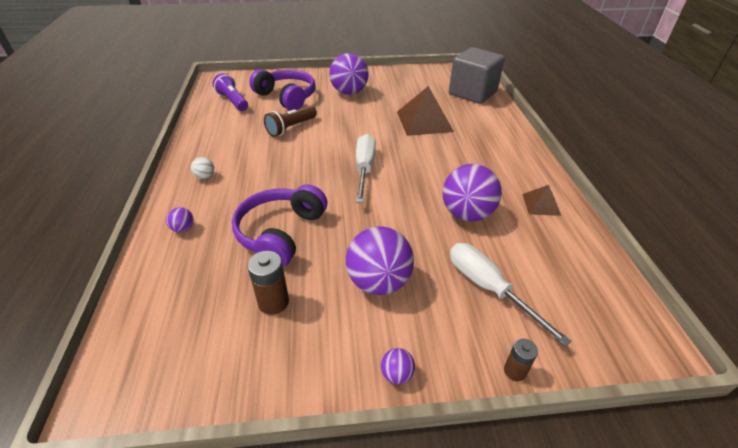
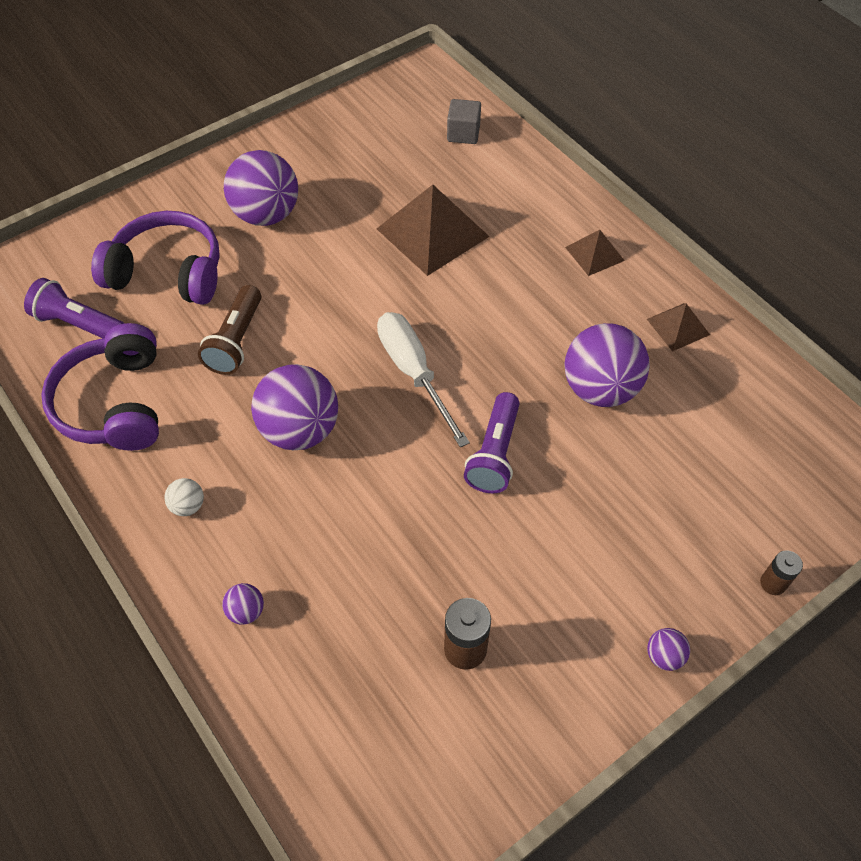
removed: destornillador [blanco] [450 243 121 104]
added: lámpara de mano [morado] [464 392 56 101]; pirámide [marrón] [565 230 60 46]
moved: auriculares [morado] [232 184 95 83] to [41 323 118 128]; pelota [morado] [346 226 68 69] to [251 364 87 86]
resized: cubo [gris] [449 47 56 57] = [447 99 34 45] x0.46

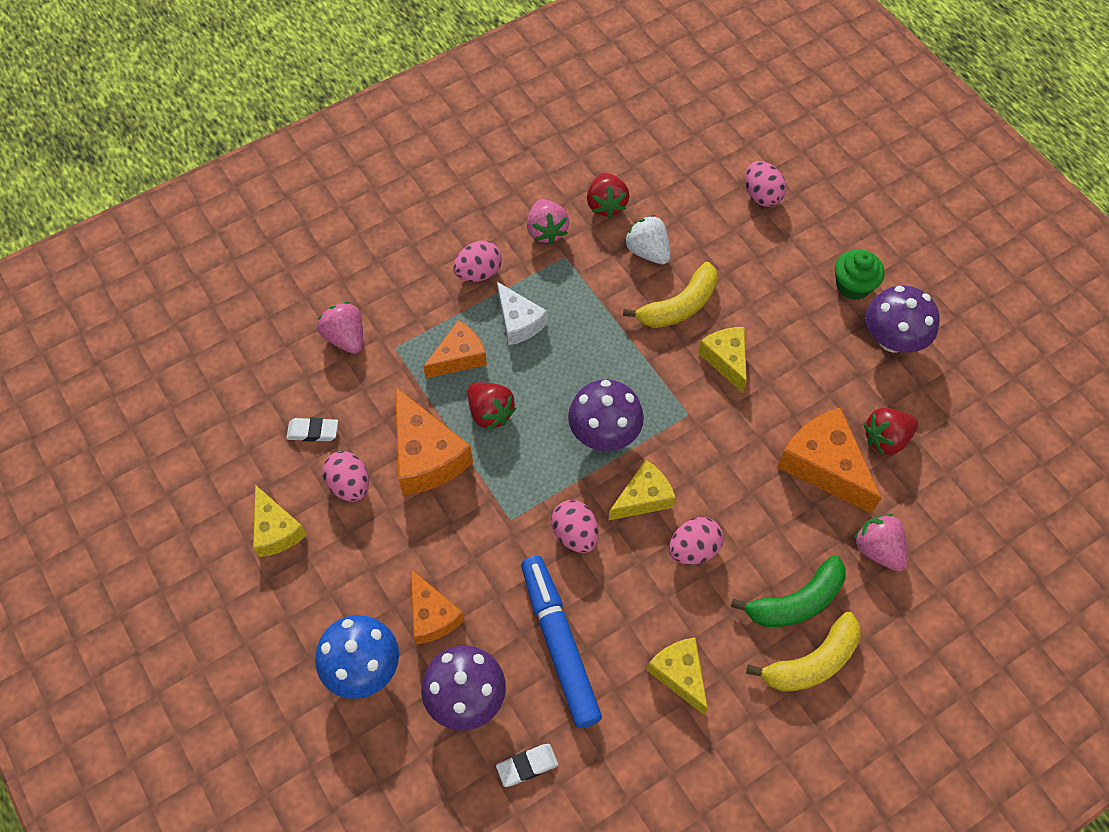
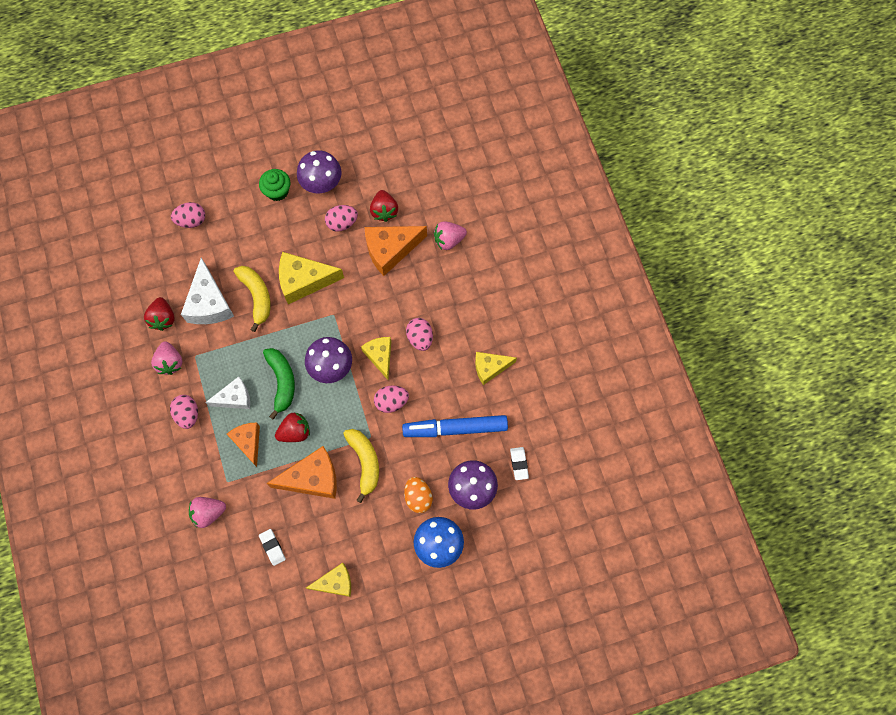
moved: huevo [rosa] [322 451 47 51] to [325 205 33 27]; plátano [verde] [731 555 115 72] to [263 348 32 72]; plátano [amarillo] [746 612 115 80] to [343 429 36 74]
replaced: queso [naranja] [411 569 54 75] to huevo [naranja] [404 477 29 36]; fresa [blanco] [624 215 47 49] to queso [blanco] [181 258 53 66]
turned: goma de borrar [blanco] [286 418 52 24] = [259 529 27 37] 45 degrees counterclockwise; fresa [rosa] [527 199 42 46] = [151 341 32 34] 75 degrees clockwise; fresa [rojo] [587 173 42 45] = [144 297 31 34] 75 degrees clockwise
resized: queso [amarillo] [698 327 49 66] = [279 252 65 52] x1.56

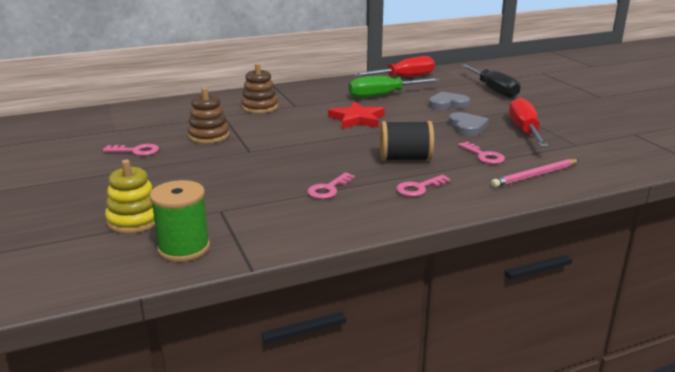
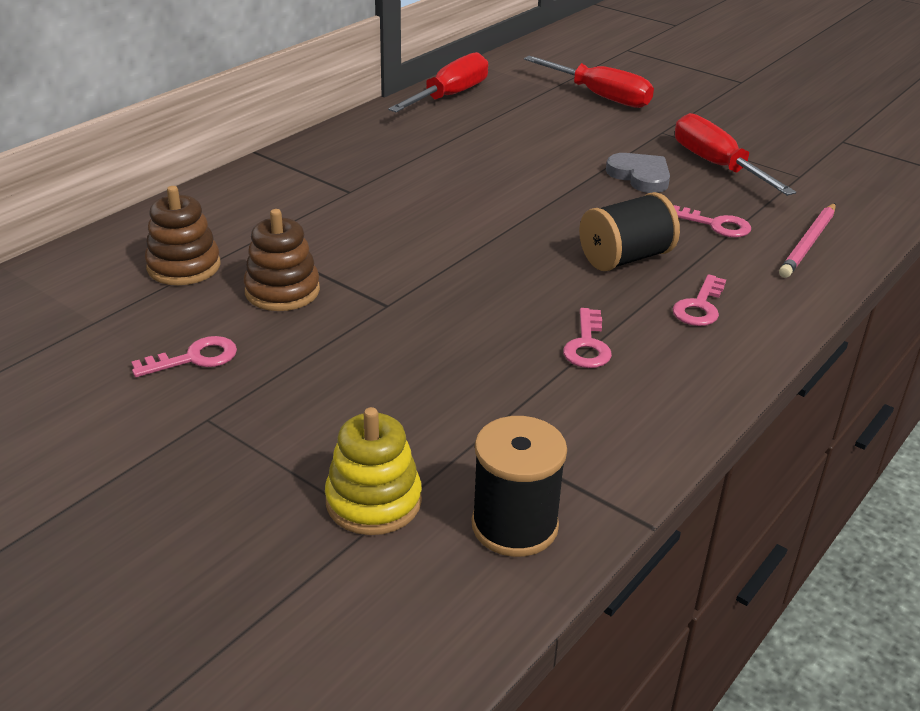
removed: estrella [rojo] [328 101 57 28]; destornillador [verde] [348 76 92 22]; corazón [gris] [428 92 42 18]
moved: juguete apilable [marrón] [241 63 37 50] to [145 186 75 99]
recoloured: carrete [verde] [150 180 60 82] to carrete [negro] [472 416 95 141]; destornillador [negro] [461 64 59 34] to destornillador [rojo] [524 56 130 52]

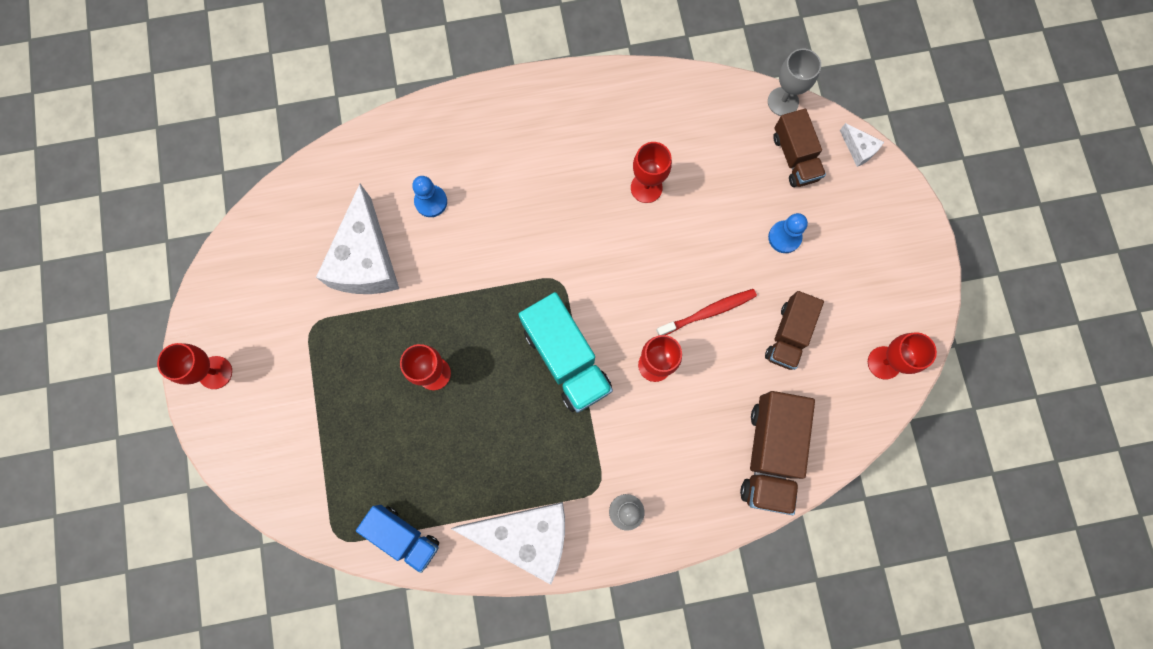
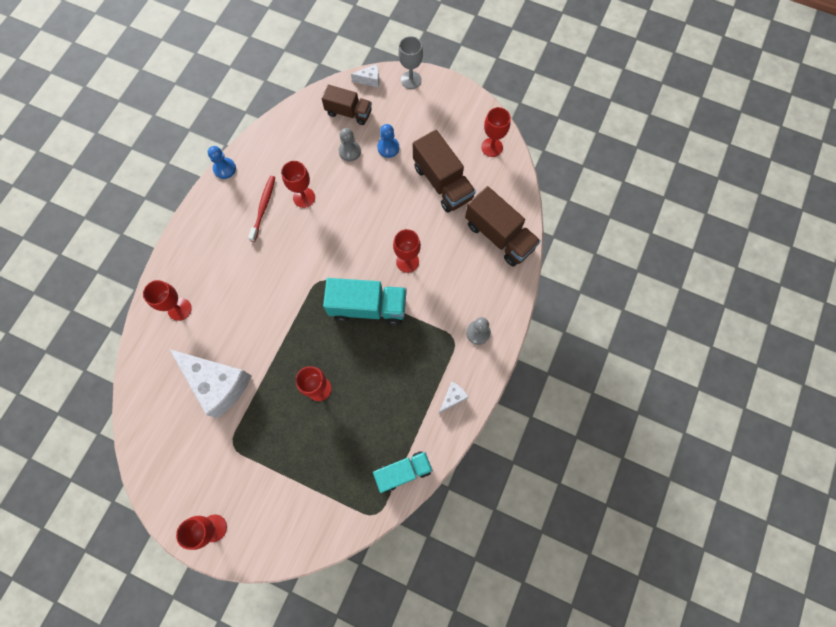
added: copa [rojo] [143 280 49 41]; peón [gris] [339 128 22 33]
moved: peón [azul] [412 176 35 41] to [208 146 28 33]; cepillo de dientes [rojo] [656 289 101 46] to [248 176 27 66]; copa [gris] [768 49 53 67] to [398 36 25 53]
recoloured: camión [azul] [356 505 83 68] to camión [turquesa] [373 451 60 42]
resized: queso [blanco] [451 502 114 83] = [439 381 29 32] x0.43; camión [marrón] [765 291 59 79] = [413 130 63 83] x1.51

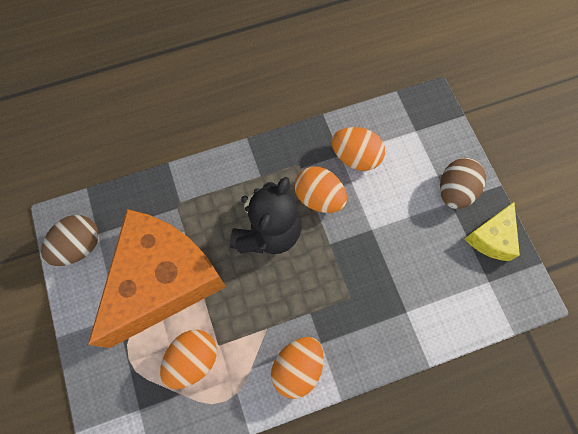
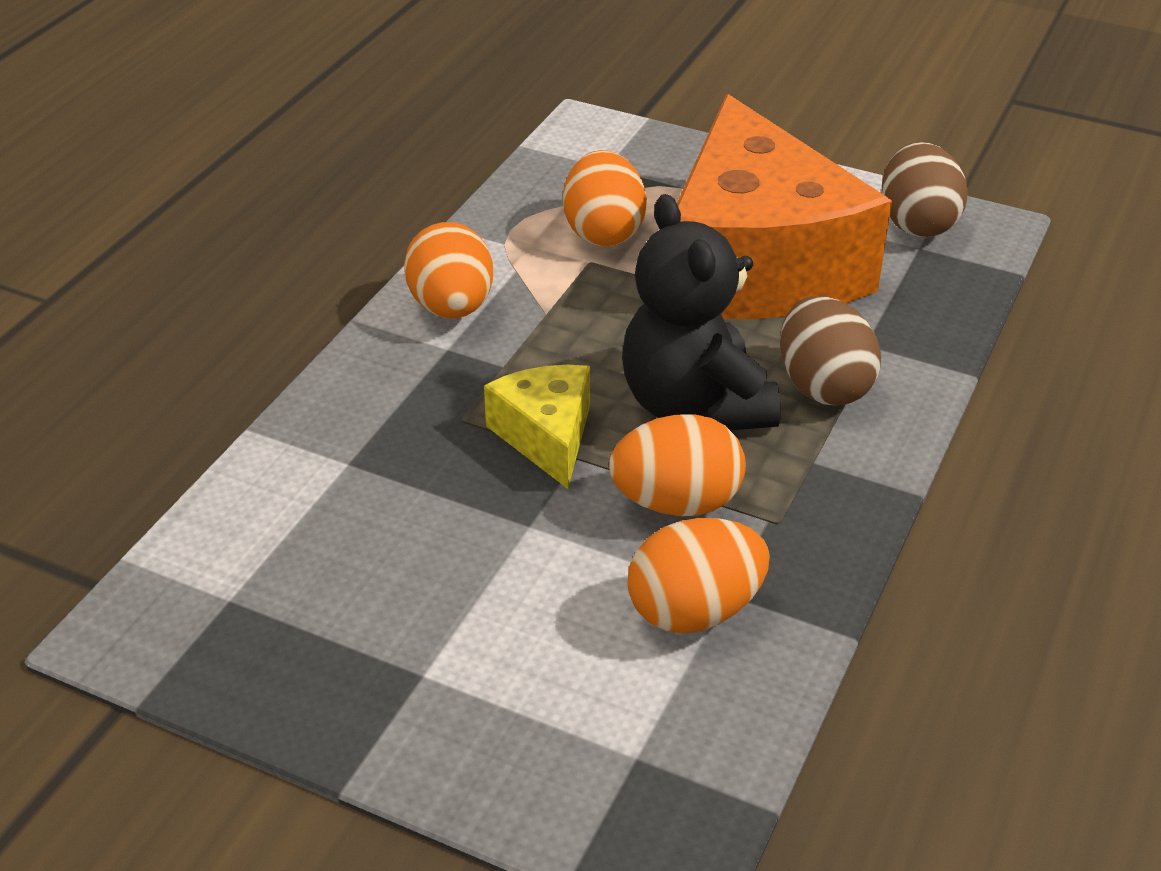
moved: huevo [marrón] [440 158 46 51] to [780 296 101 109]; queso [amarillo] [465 202 55 59] to [484 365 106 124]

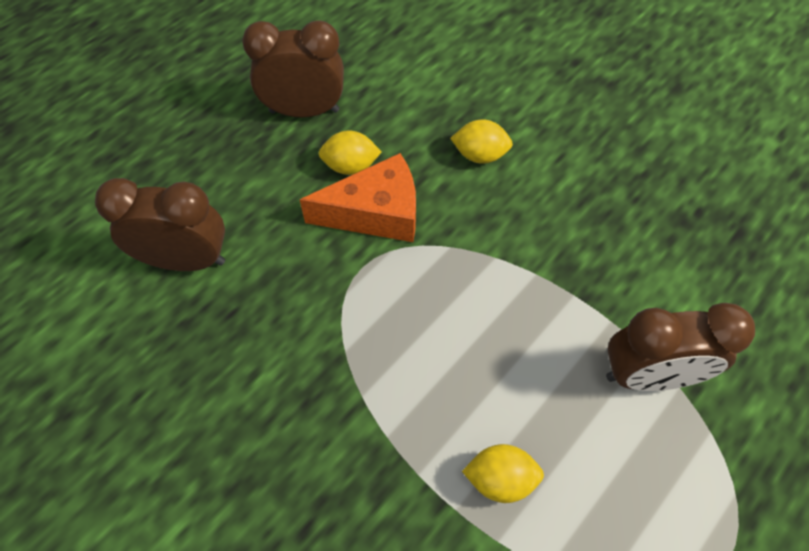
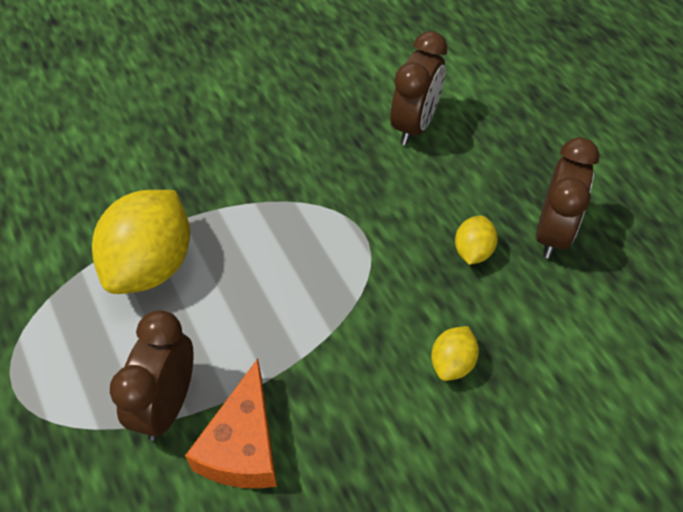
moved: queso [naranja] [300 153 116 89] to [185 359 92 130]
resized: limón [amarillo] [462 444 82 59] = [92 190 98 104] x2.10

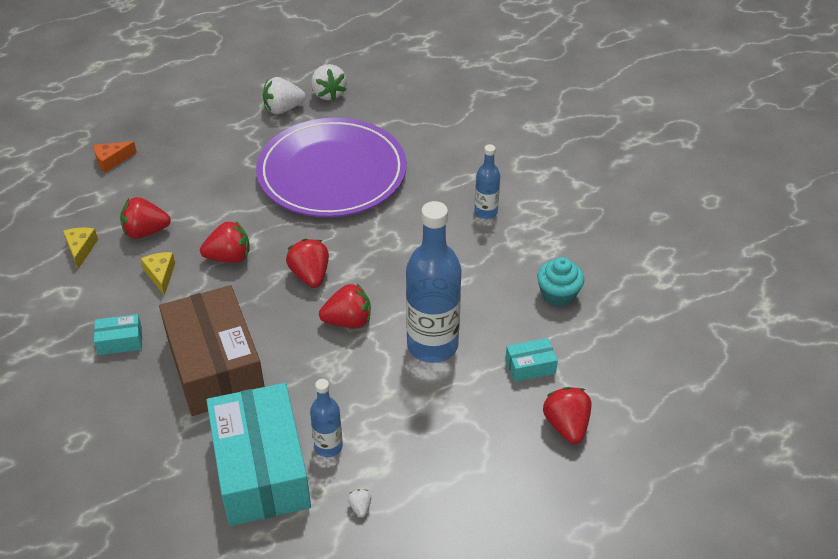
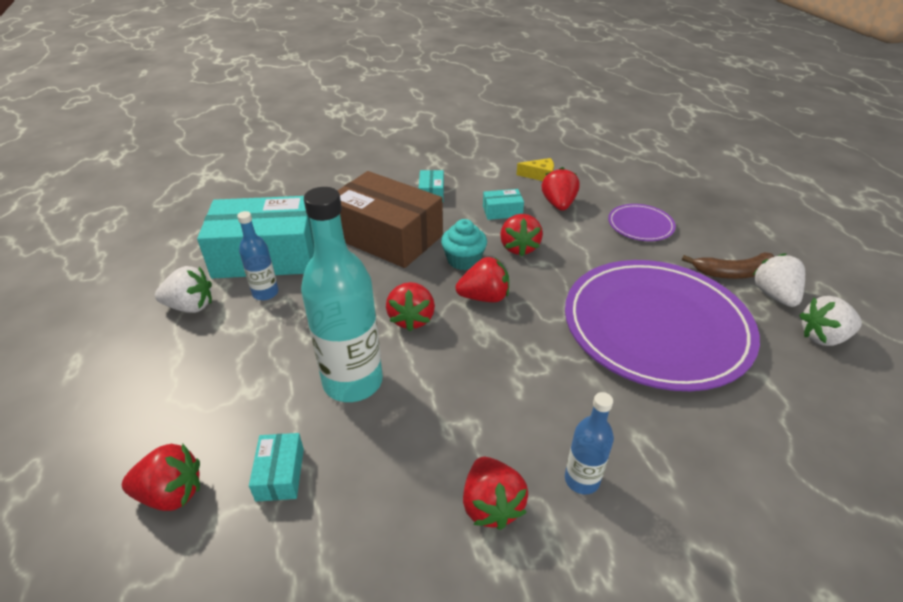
removed: queso [naranja] [94 141 43 32]
added: fresa [rojo] [463 457 65 73]; plato [morado] [608 204 68 37]; plátano [marrón] [682 252 92 27]
moved: magdalena [turquesa] [537 257 47 50] to [441 219 46 51]
replaced: queso [amarillo] [141 252 34 44] to caja [turquesa] [483 189 41 31]
recoloured: botella [azul] [406 201 56 162] to botella [turquesa] [301 187 82 215]
turned: caja [marrón] [159 285 106 131] = [337 171 106 97] 45 degrees clockwise
resized: fresa [blanco] [348 489 23 28] = [155 266 57 47] x2.17

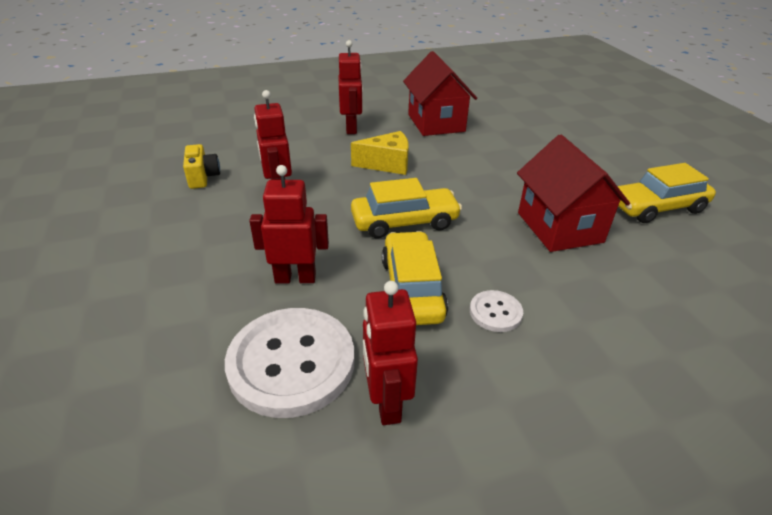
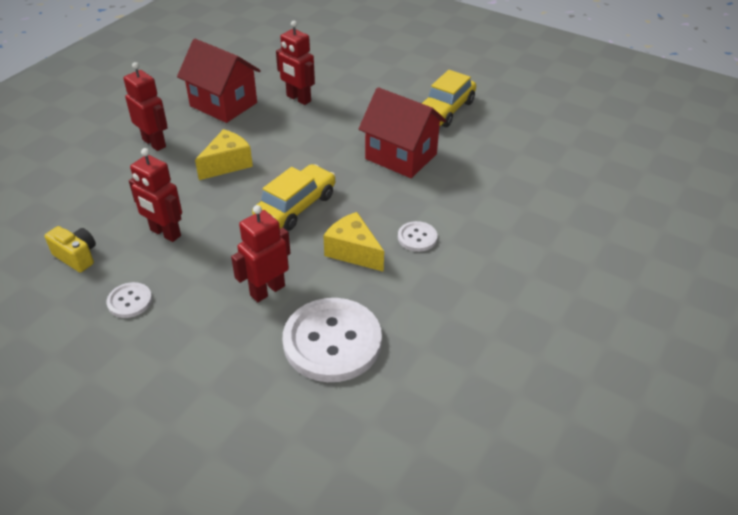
added: botón [blanco] [106 282 46 36]
moved: robot [rojo] [363 281 55 144] to [276 21 39 84]
replaced: coche [amarillo] [382 231 66 94] to queso [amarillo] [323 212 61 60]

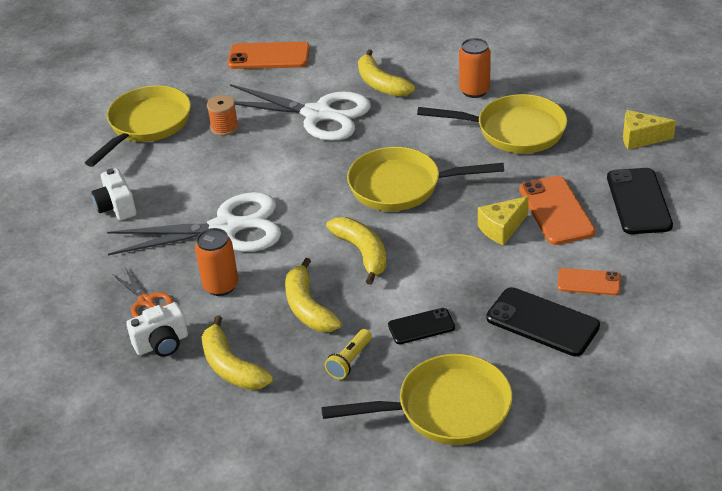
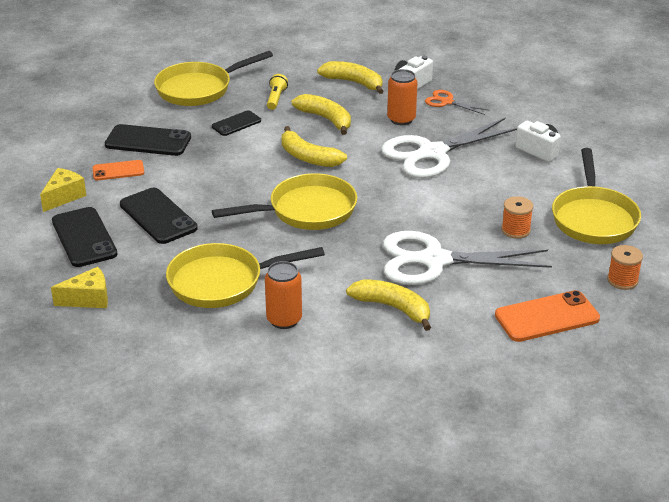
added: carrete [naranja] [607 245 36 45]
moved: queso [amarillo] [478 196 51 49] to [40 168 47 44]
recoloured: móvil [naranja] [519 176 76 69] to móvil [negro] [120 188 78 56]

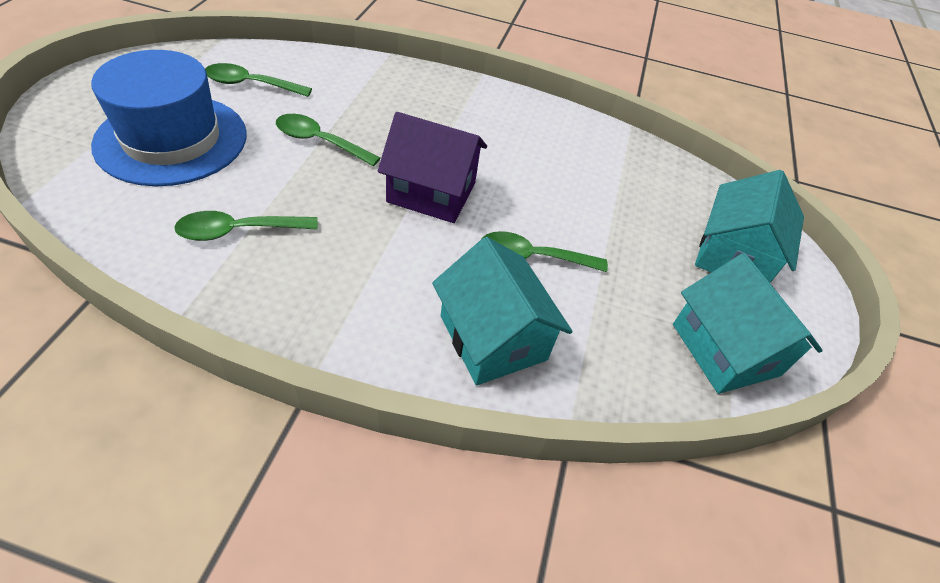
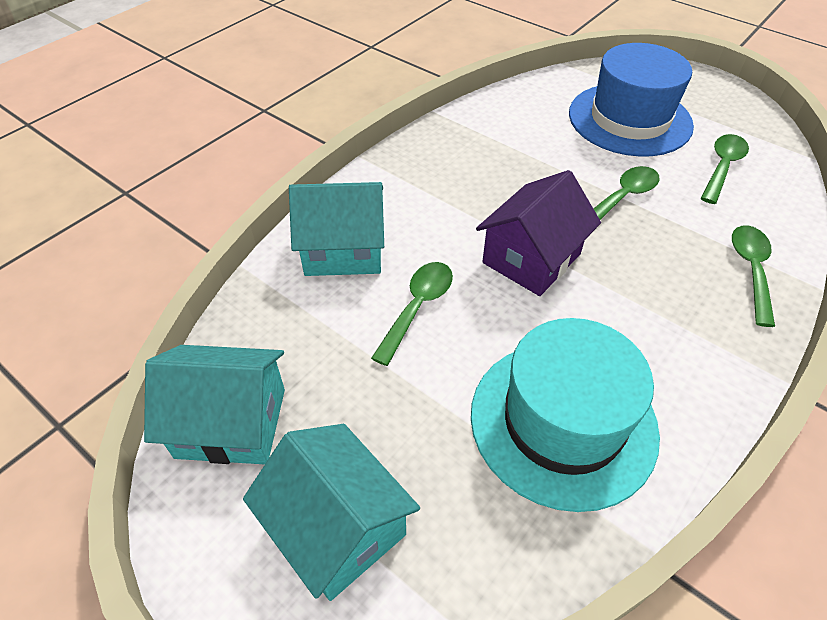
added: sombrero [turquesa] [471 318 189 194]
moved: cuchara [verde] [174 211 144 30] to [732 225 43 102]

